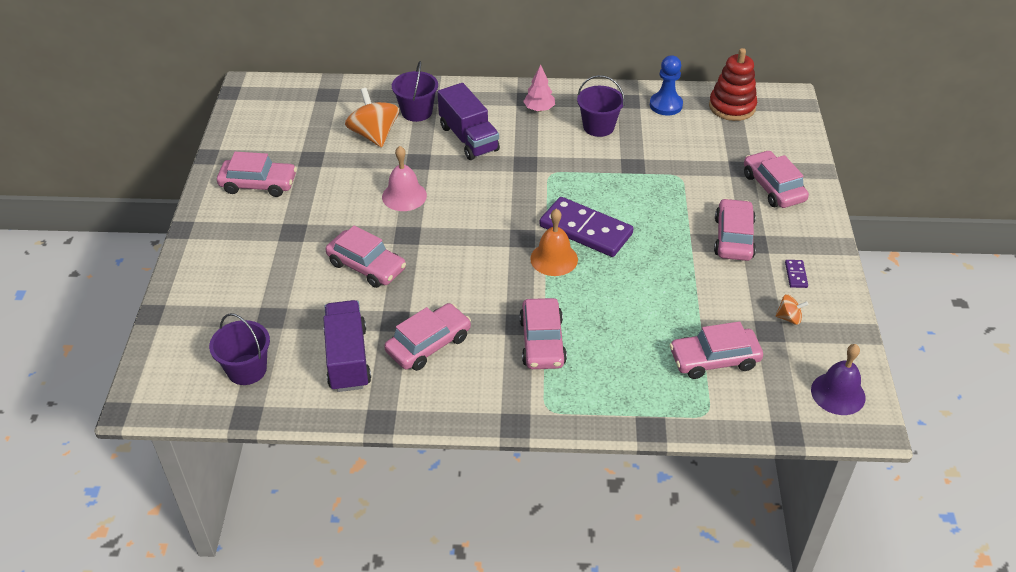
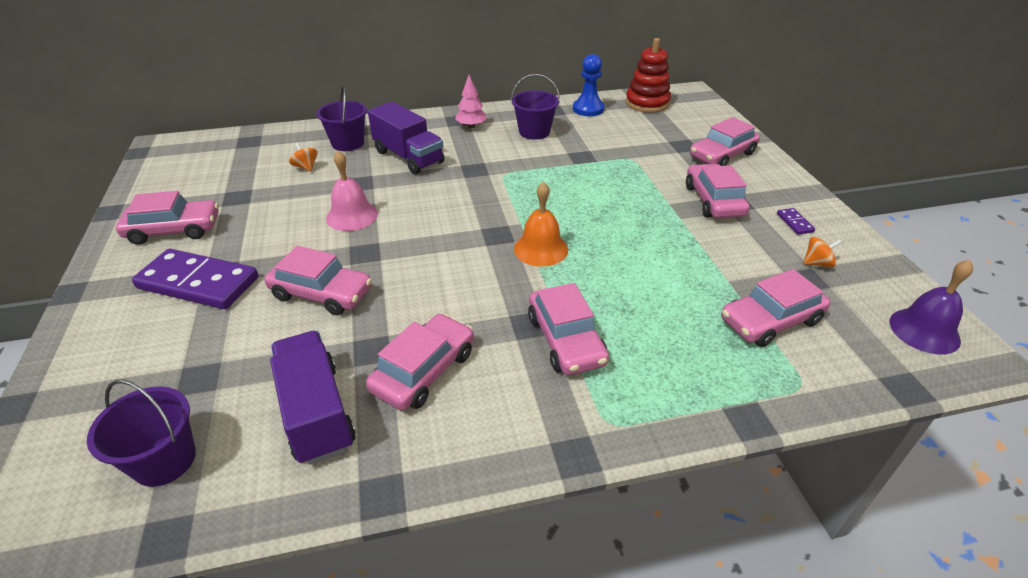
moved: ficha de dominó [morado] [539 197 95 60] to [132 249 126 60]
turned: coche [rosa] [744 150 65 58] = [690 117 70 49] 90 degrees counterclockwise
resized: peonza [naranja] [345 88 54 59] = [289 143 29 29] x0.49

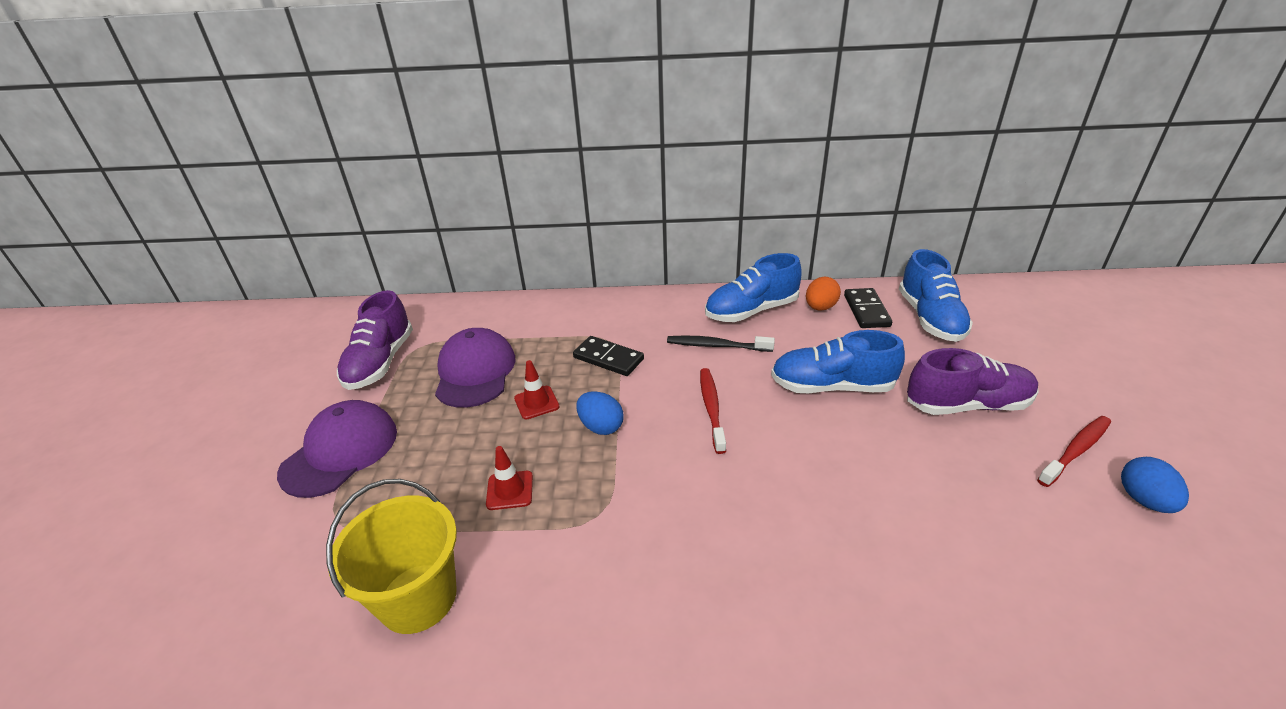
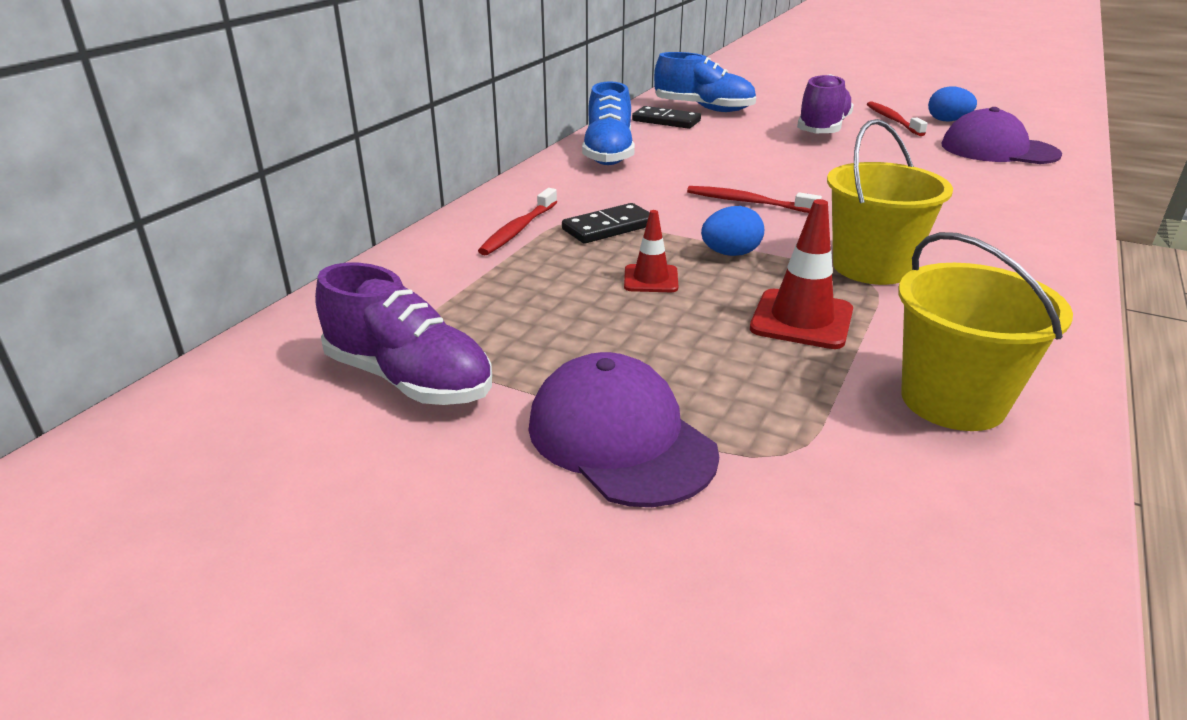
removed: cepillo de dientes [negro] [667 335 108 17]; zapato [azul] [771 330 134 63]; huevo [naranja] [806 276 35 35]
added: cepillo de dientes [rojo] [478 188 79 67]; balde [amarillo] [827 119 126 166]
moved: gorra [morado] [435 328 81 80] to [941 107 121 57]
resized: cono de tráfico [rojo] [486 446 47 64] = [750 199 103 150] x1.58

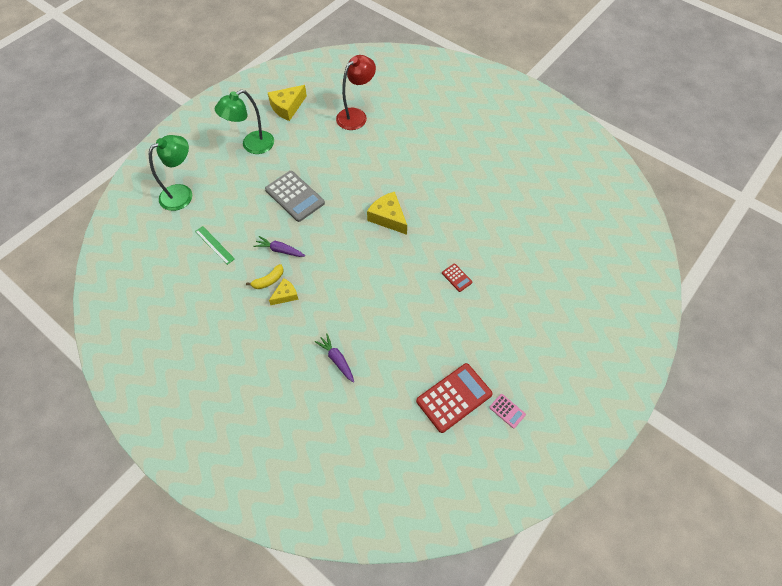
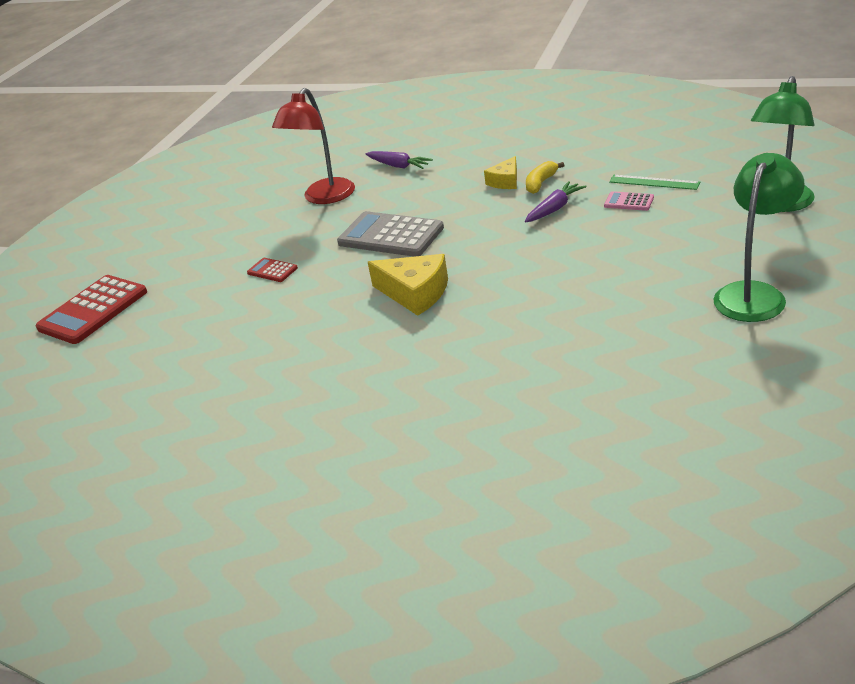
removed: queso [amarillo] [268 85 39 36]
moved: calculadora [gris] [265 171 60 51] to [337 211 107 46]; lámpara [rojo] [336 55 40 75] to [272 88 83 116]; calculadora [rojo] [416 363 77 70] to [36 275 111 69]; calculadora [rosa] [489 394 37 35] to [604 191 50 20]
turned: zanahoria [morado] [253 236 52 21] = [525 181 62 41] 45 degrees counterclockwise

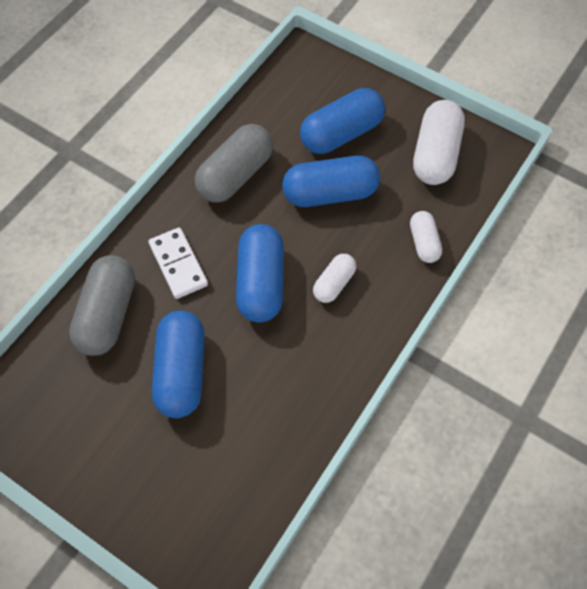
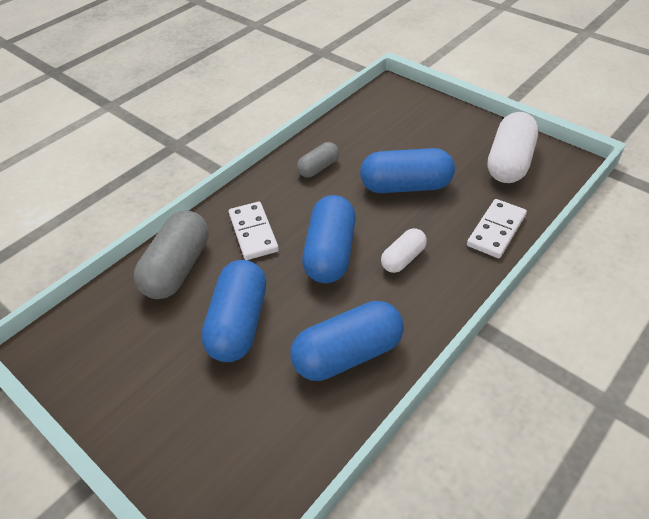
moved: cápsula [azul] [300 88 85 66] to [290 301 114 80]
replaced: cápsula [blanco] [410 211 32 52] to ficha de dominó [blanco] [467 199 60 59]
resized: cápsula [gris] [195 124 78 78] = [297 142 42 35] x0.56

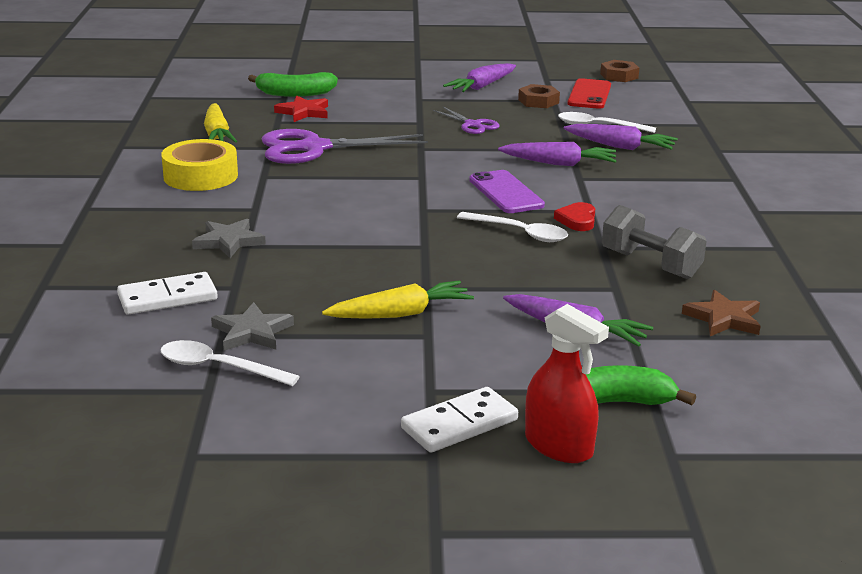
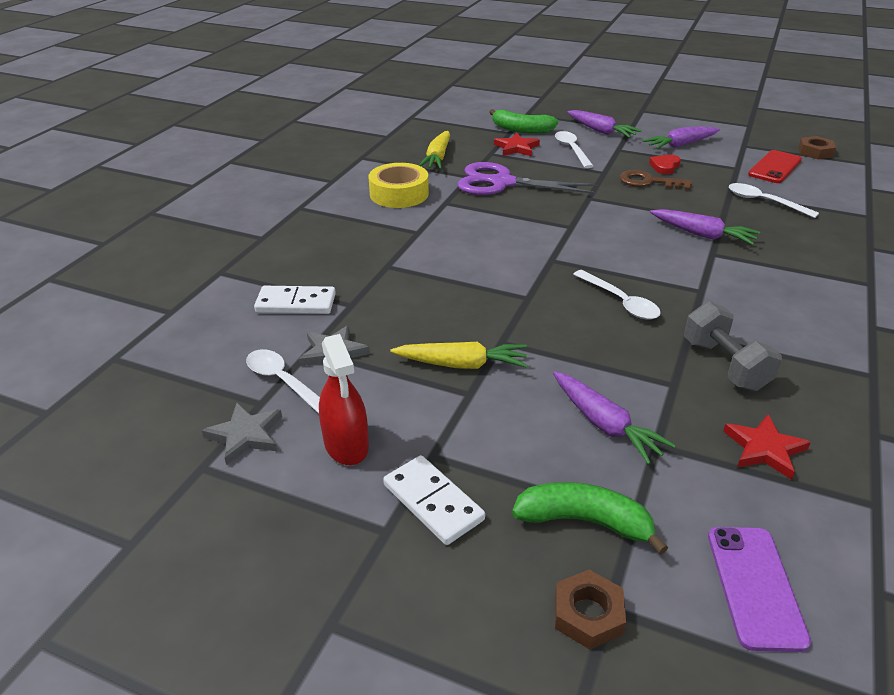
added: cuchara [blanco] [555 131 38 37]
moved: estrella [gris] [192 219 74 39] to [201 403 81 62]; móvil [morado] [469 170 76 43] to [708 527 103 125]; tuerca [marrón] [518 84 42 24] to [555 570 71 80]; pulverizador [rojo] [525 304 84 159] to [319 334 50 131]; corazón [rojo] [554 202 41 29] to [649 155 32 19]; zanahoria [morado] [564 124 114 26] to [567 110 75 28]
replaced: tijeras [morado] [433 107 67 27] to llave [marrón] [620 170 72 20]
recoloured: estrella [marrón] [682 290 78 46] to estrella [rojo] [723 414 88 66]
turned: ficha de dominó [blanco] [401 387 117 66] = [383 455 102 90] 60 degrees clockwise

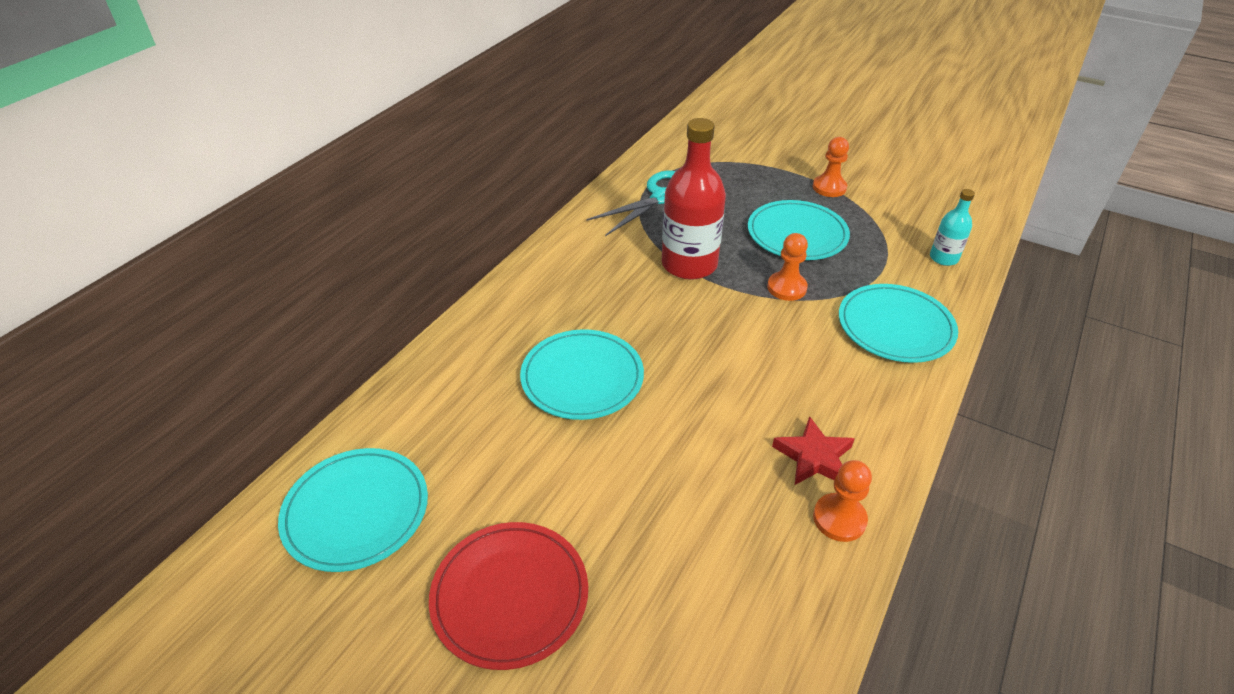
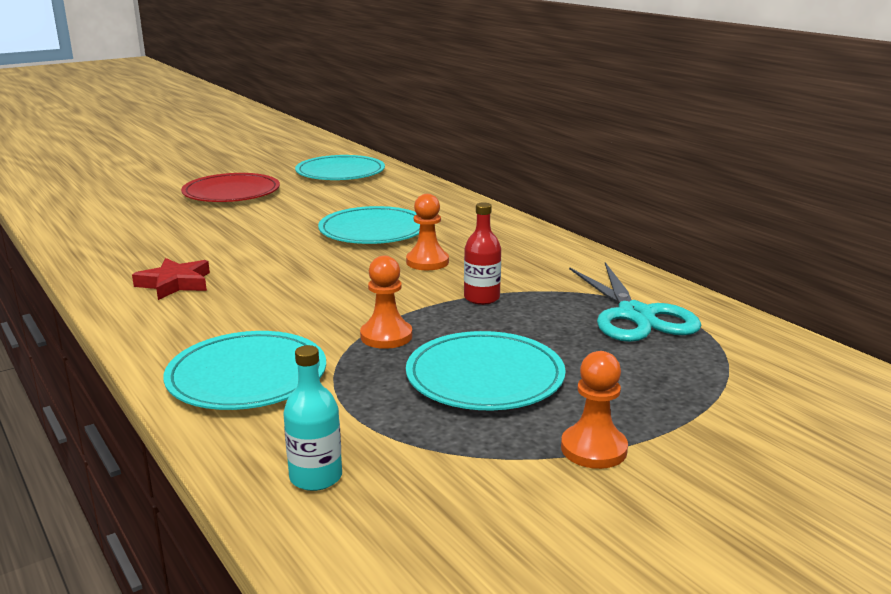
moved: peón [naranja] [813 460 59 82] to [406 194 43 76]
resized: botella [rojo] [662 118 64 162] = [464 202 37 103] x0.51

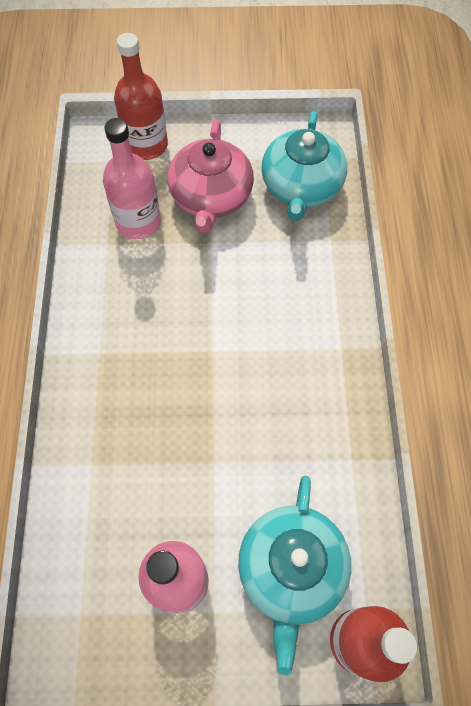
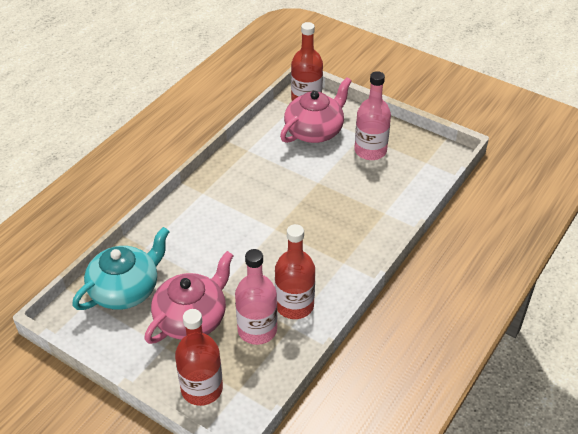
added: botella [rojo] [275 224 40 95]
recoloured: tetera [turquesa] [238 476 113 199] to tetera [rosa] [280 77 72 66]

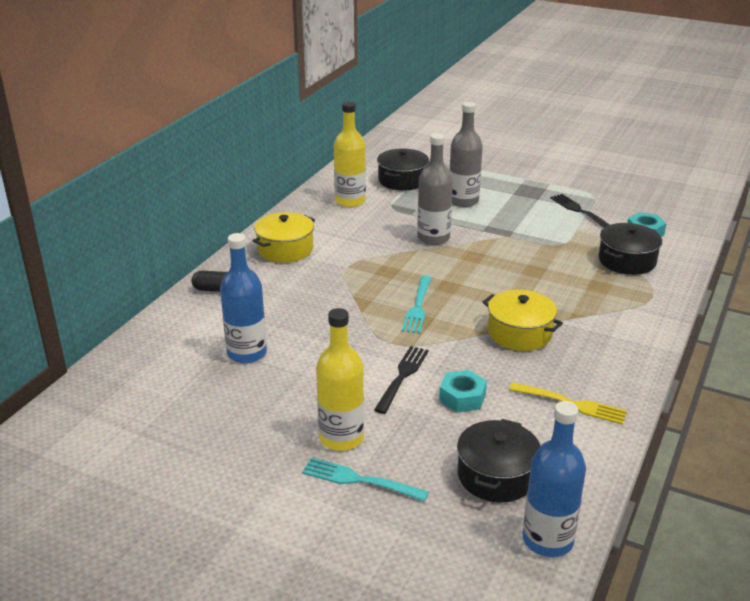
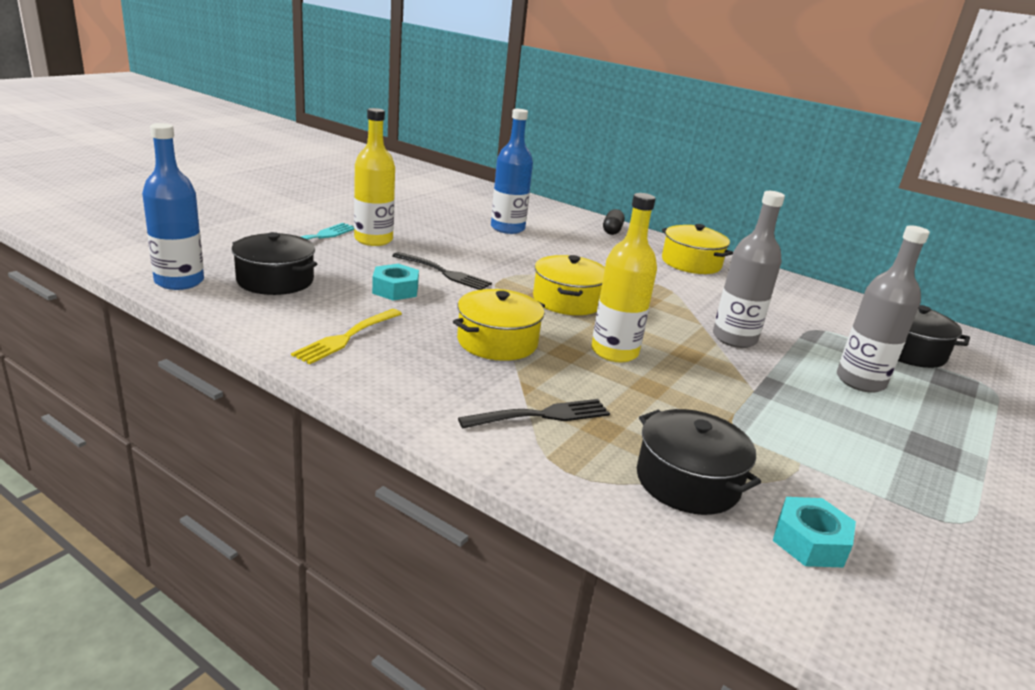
moved: botella [amarillo] [334 102 32 105] to [591 193 66 170]; tenedor [negro] [550 194 60 34] to [458 399 152 29]
replaced: tenedor [turquesa] [402 276 29 57] to olla [amarillo] [533 255 72 60]

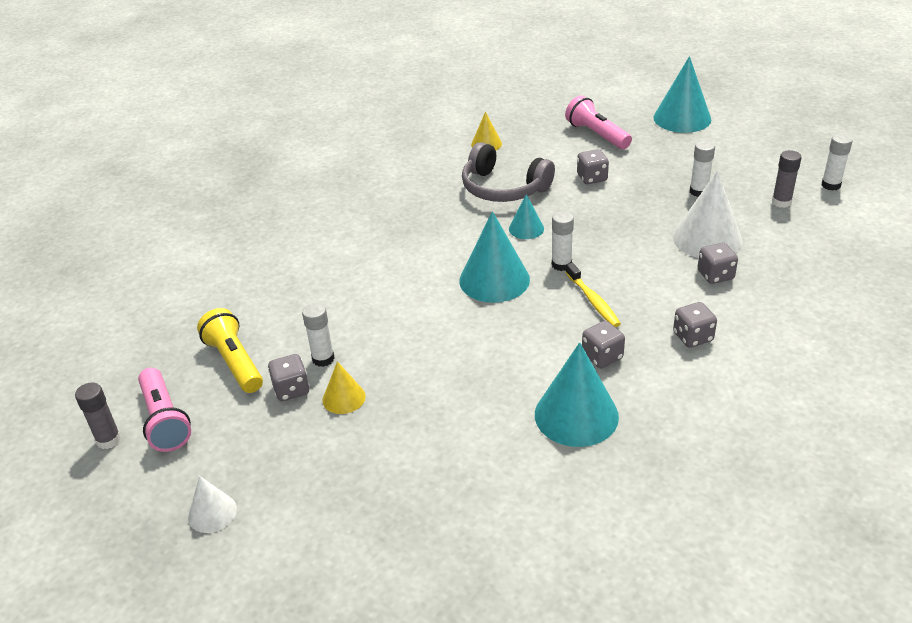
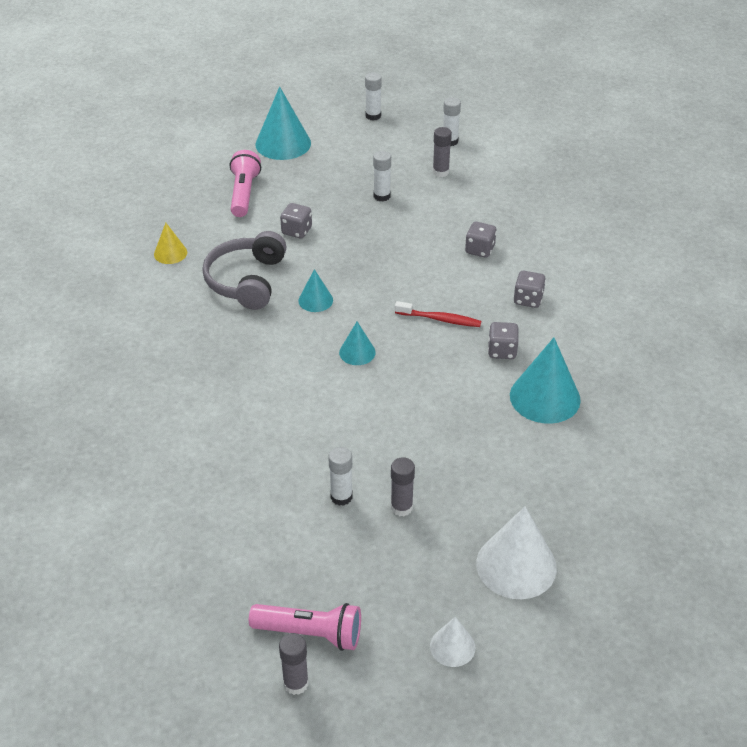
removed: lámpara de mano [amarillo] [197 308 66 85]; dado [gris] [268 354 42 47]
moved: barra de pegamento [blanco] [552 211 22 60] to [365 72 17 49]; cono [blanco] [673 170 70 88] to [476 506 81 93]
replaced: cono [amarillo] [323 361 43 53] to barra de pegamento [gris] [391 457 24 59]
recoloured: cepillo de dientes [amarillo] [565 262 56 65] to cepillo de dientes [rojo] [395 301 86 26]
turned: auriculares [gris] [462 142 93 60] = [202 231 85 79] 120 degrees clockwise; lámpara de mano [rosa] [565 96 67 53] = [230 150 31 67] 90 degrees clockwise
resized: cono [turquesa] [459 211 71 92] = [339 322 37 43] x0.54

